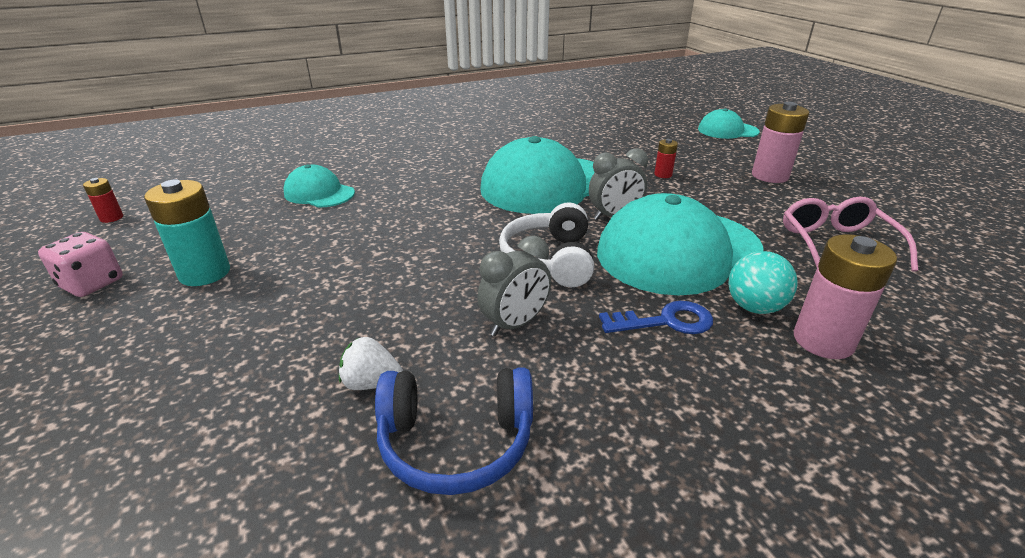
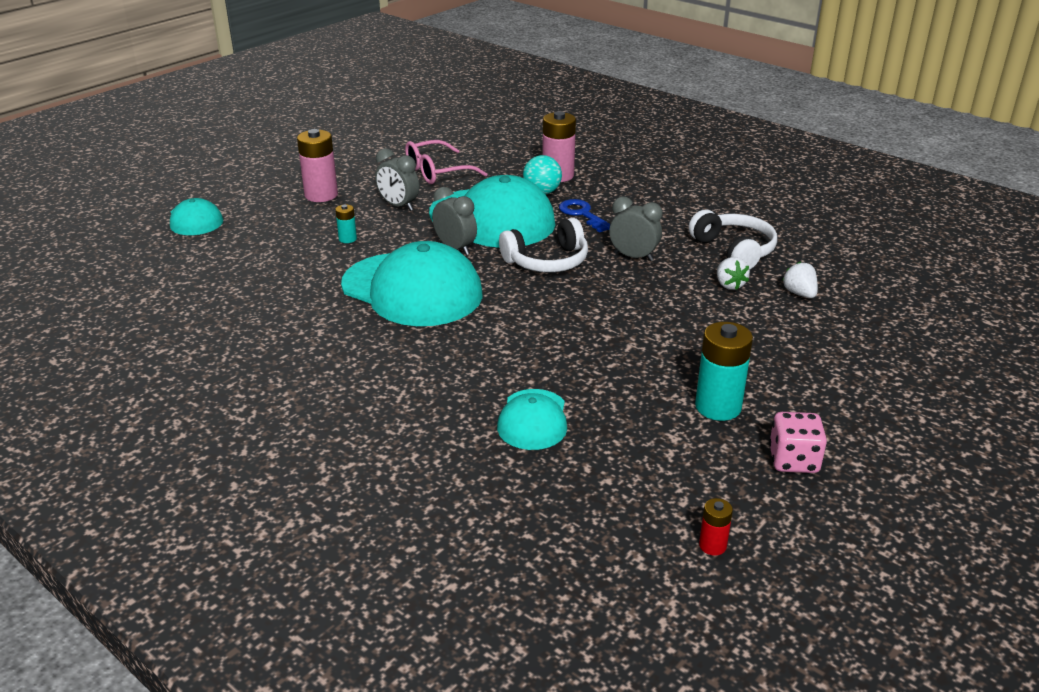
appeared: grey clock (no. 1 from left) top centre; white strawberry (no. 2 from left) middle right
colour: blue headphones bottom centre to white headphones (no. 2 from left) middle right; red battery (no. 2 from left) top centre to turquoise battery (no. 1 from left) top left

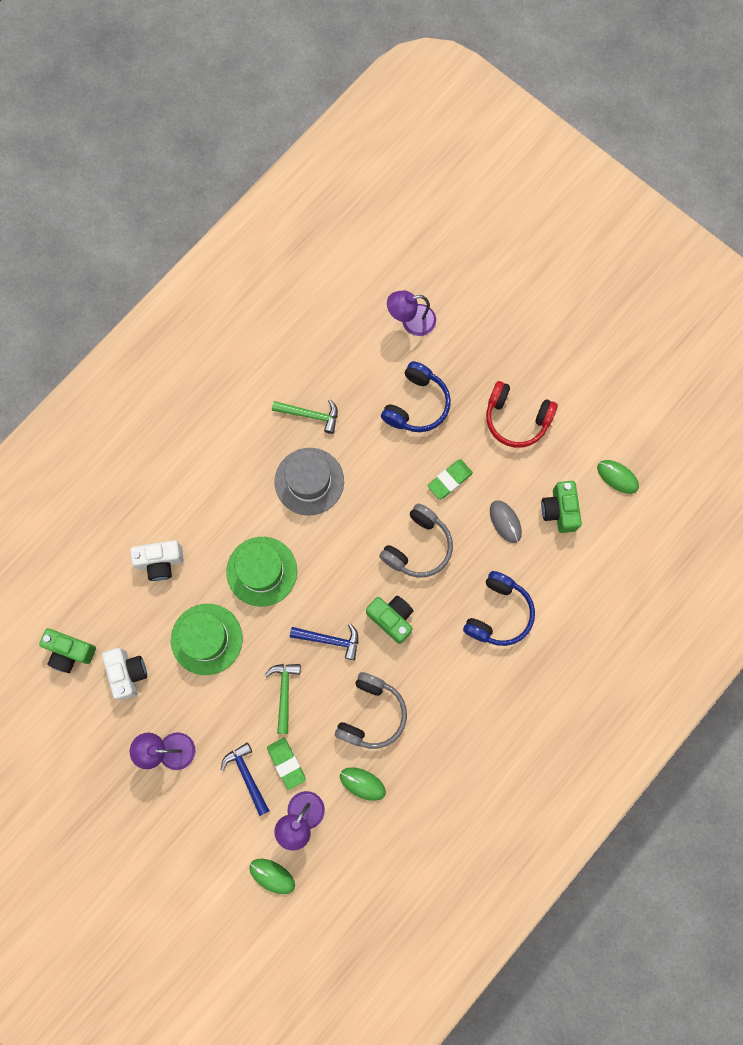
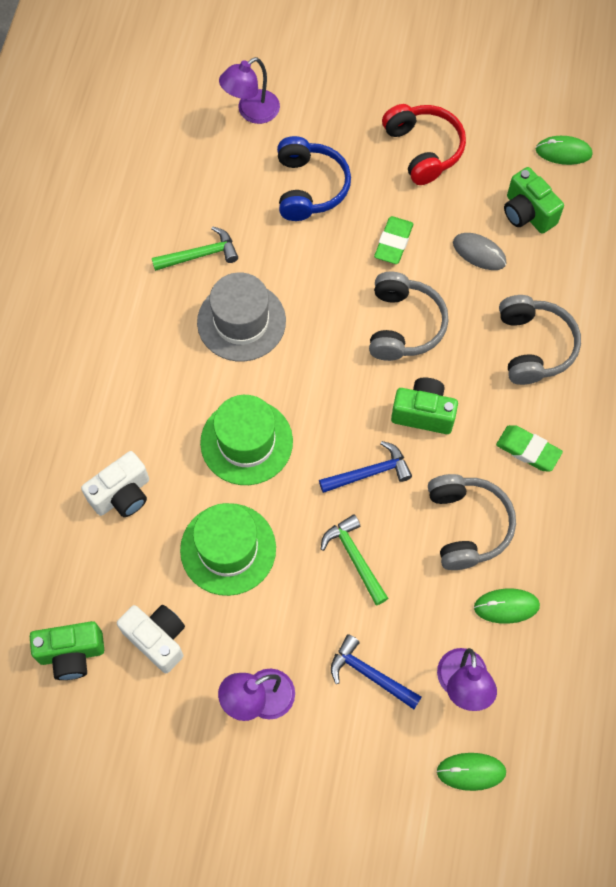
relocated: green eraser (no. 1 from left in the first image) bottom centre to green eraser (no. 2 from left) middle right
colour: blue headphones (no. 2 from left) middle right to grey headphones (no. 3 from left) middle right
spun: red headphones middle right = top right 105 degrees counterclockwise

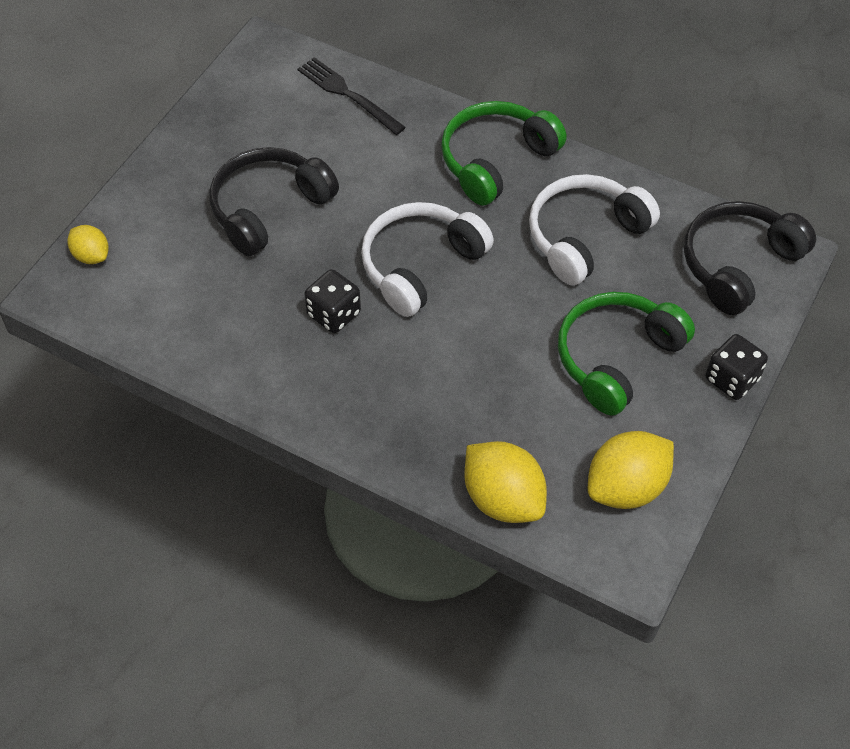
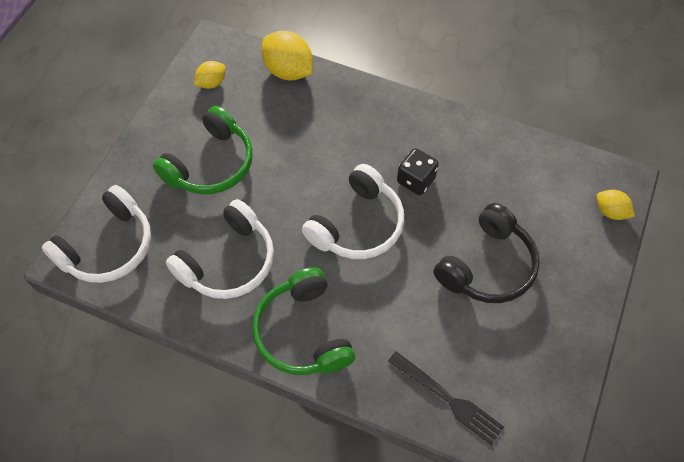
missing: black dice (no. 2 from left) middle right
colour: black headphones (no. 2 from left) middle right to white headphones (no. 1 from left) middle left
spun: green headphones (no. 1 from left in the first image) top centre = bottom centre 120 degrees clockwise
size: yellow lemon (no. 3 from left in the first image) middle right = top left x0.56

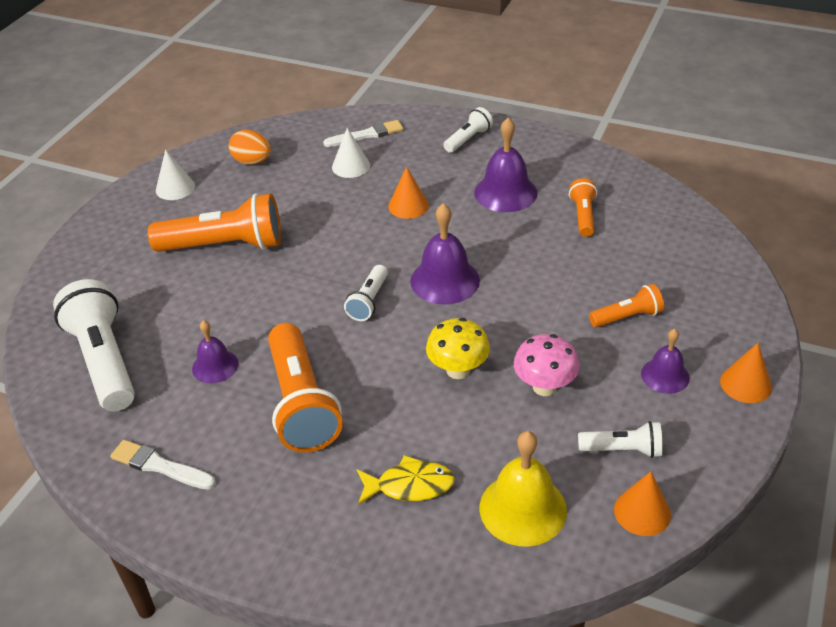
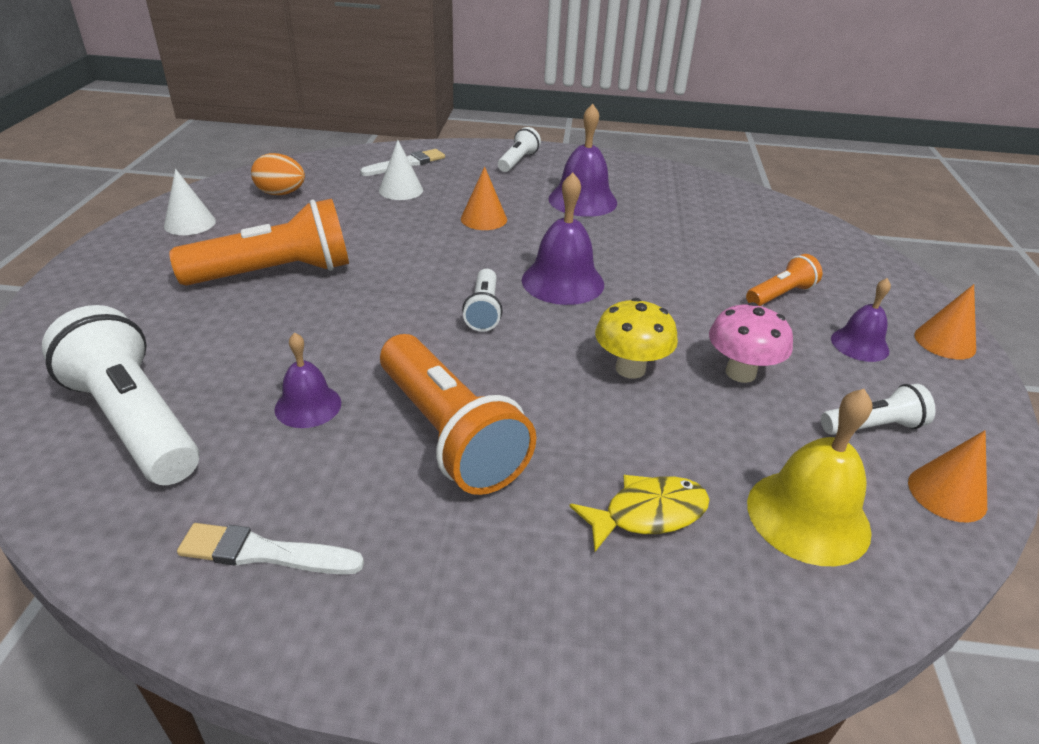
missing: orange flashlight (no. 3 from left) top right

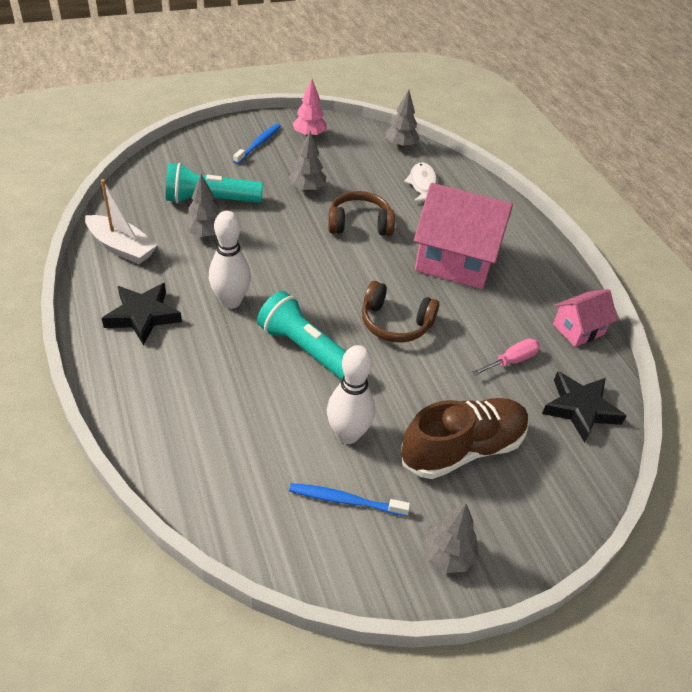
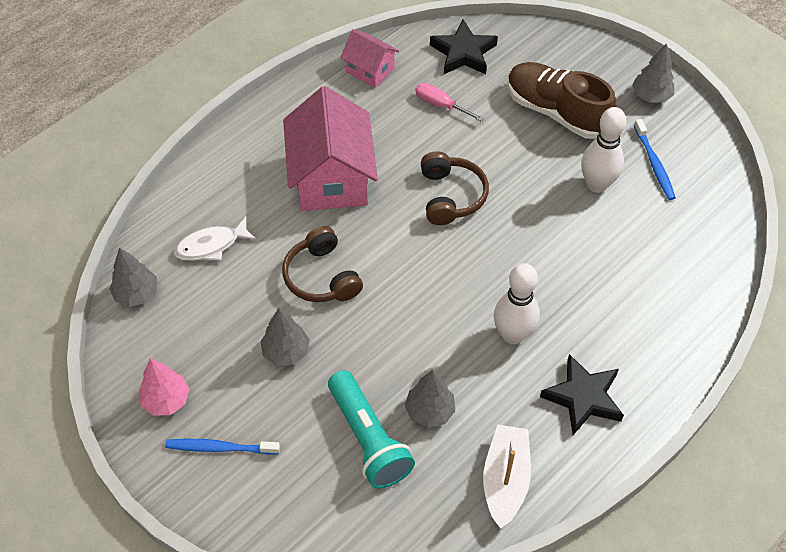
missing: turquoise flashlight (no. 2 from left) centre

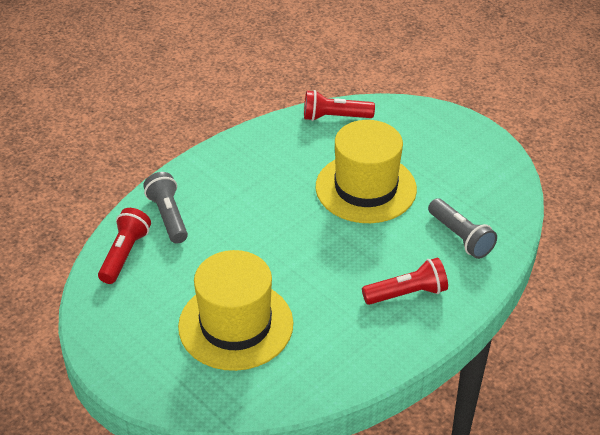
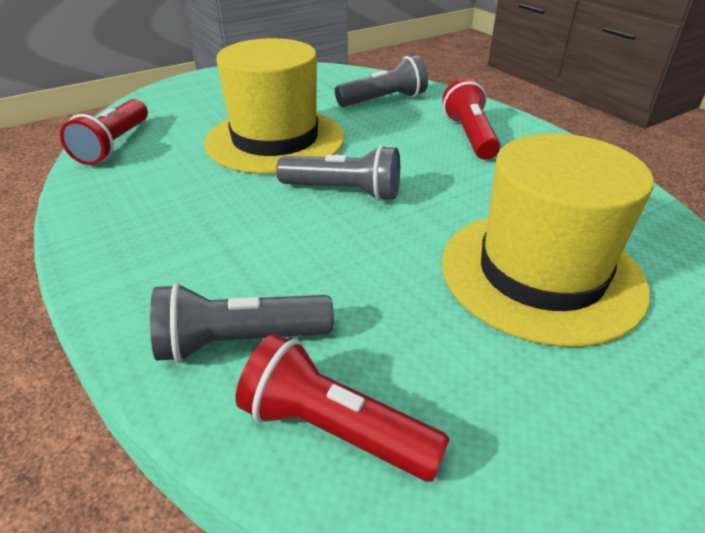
appeared: grey flashlight (no. 2 from left) top centre

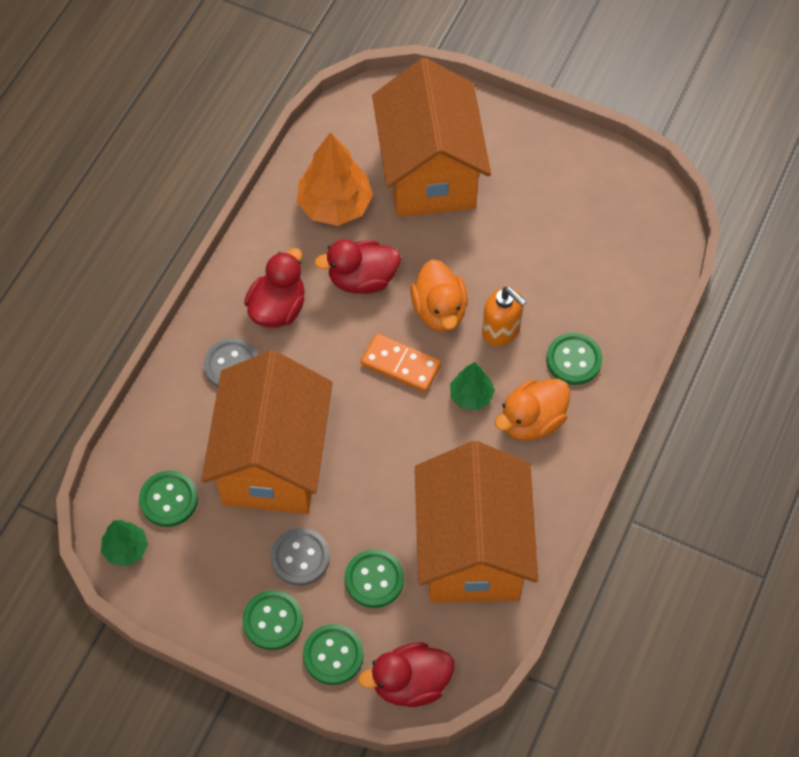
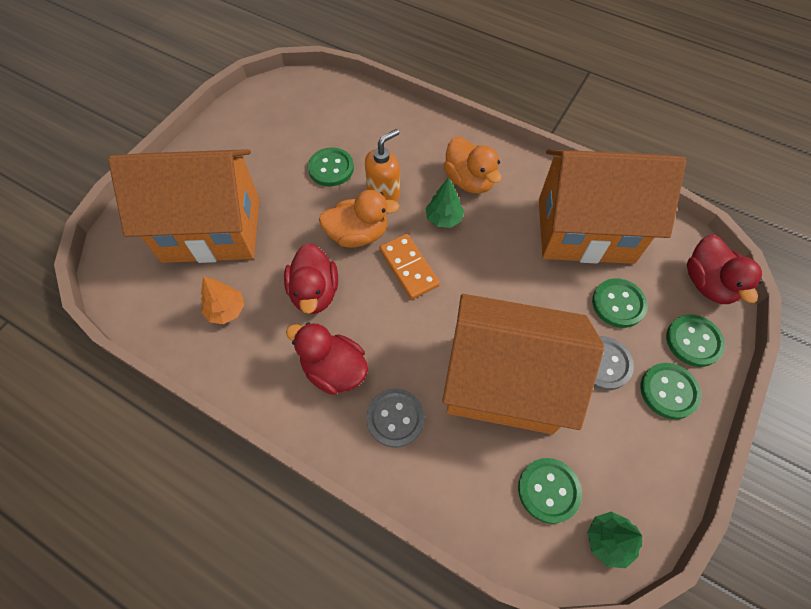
relocated: green button (no. 5 from left in the first image) middle right to green button (no. 1 from left) top centre
spun: orange domino centre = centre 60 degrees counterclockwise
size: orange tree top centre = middle left x0.56

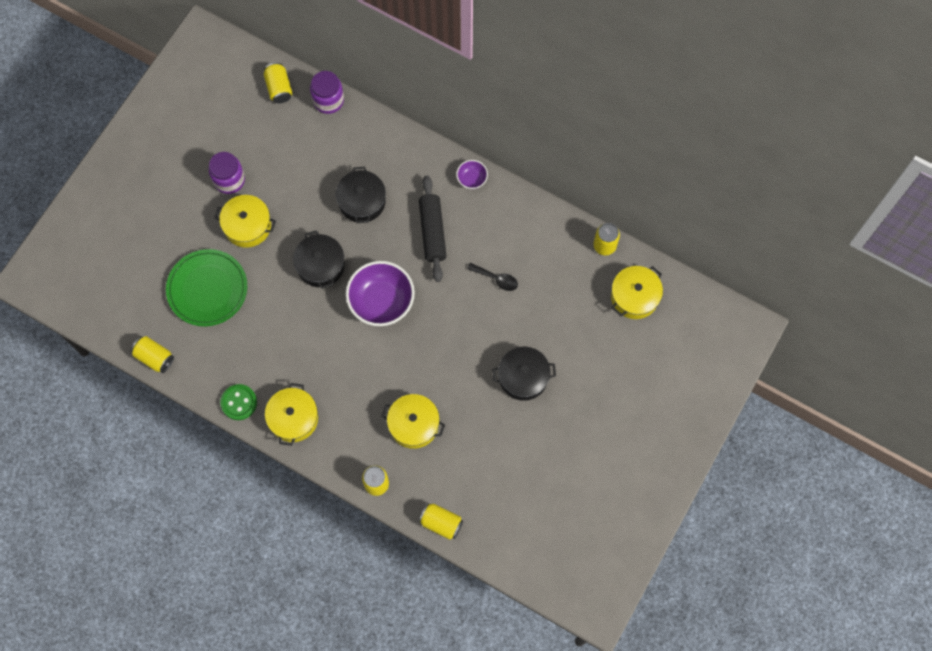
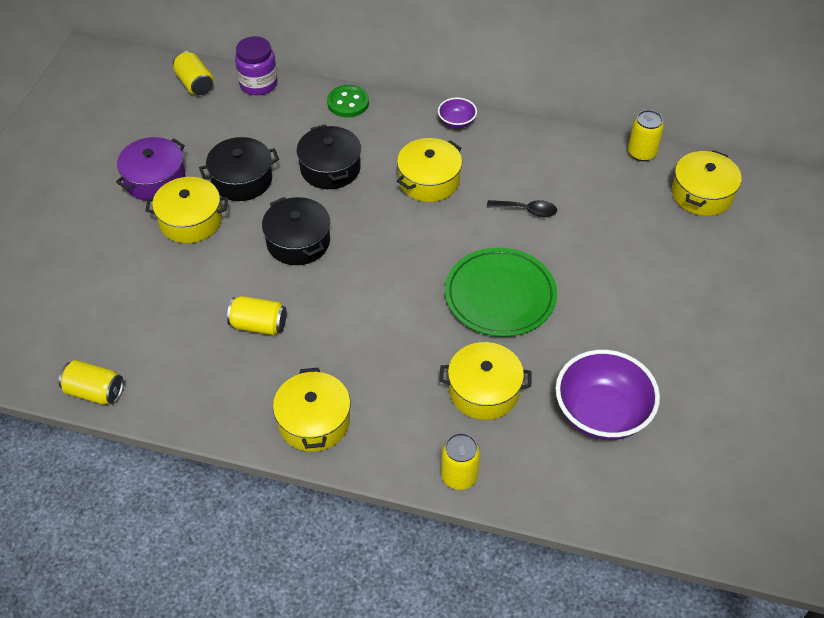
relocated: green plate middle left to centre; green button middle left to top centre; purple bowl (no. 1 from left in the first image) centre to purple bowl (no. 2 from left) middle right; yellow can (no. 4 from left in the first image) bottom centre to yellow can (no. 3 from left) middle left; black pot (no. 3 from left in the first image) centre to black pot (no. 1 from left) top left
exchanged: purple jar (no. 1 from left) top left to purple pot top left; black rolling pin centre to yellow pot (no. 3 from left) top centre

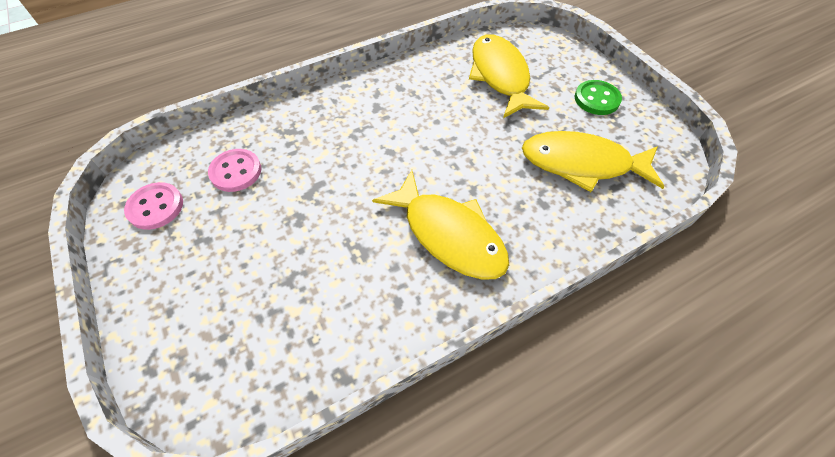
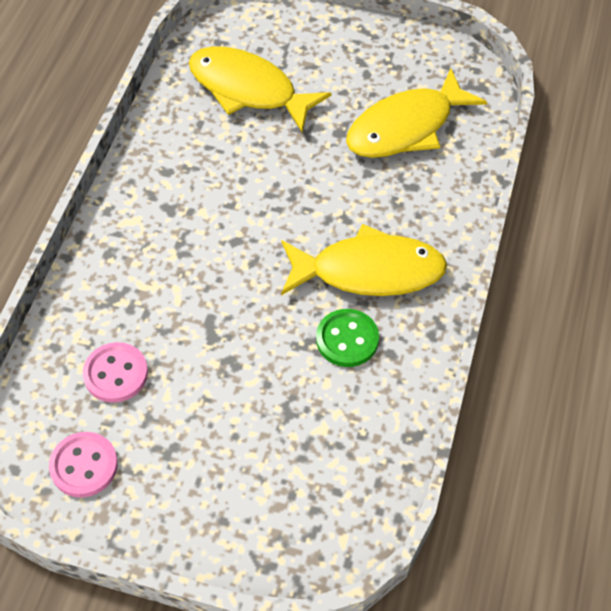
relocated: green button top right to centre

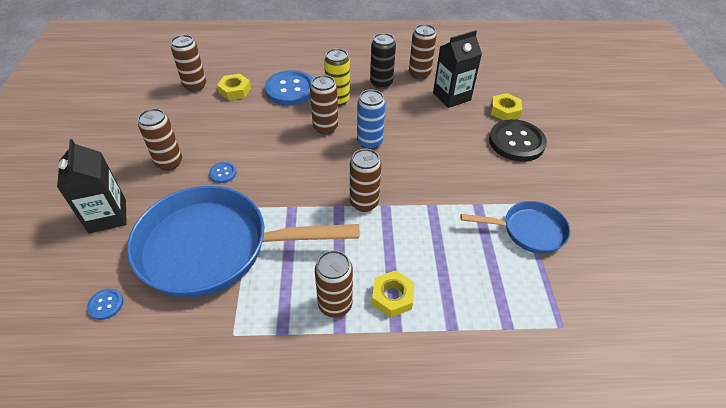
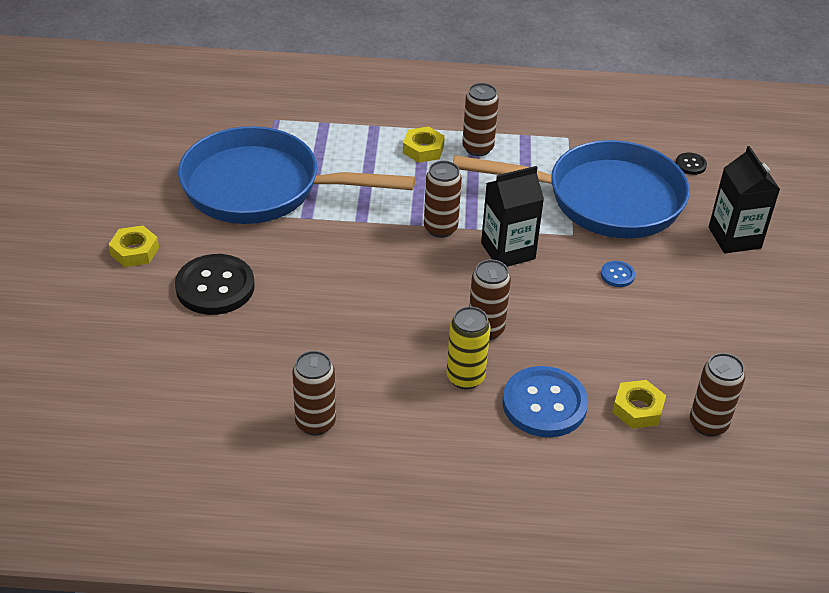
missing: brown can (no. 1 from left) middle left; blue can top centre; black can top centre
relocated: black carton (no. 2 from left in the first image) top centre to black carton (no. 1 from left) centre; yellow nut (no. 3 from left in the first image) top right to yellow nut (no. 1 from left) middle left
colour: blue button (no. 1 from left) bottom left to black button (no. 2 from left) top right
size: blue pan (no. 2 from left in the first image) middle right = top centre x1.98

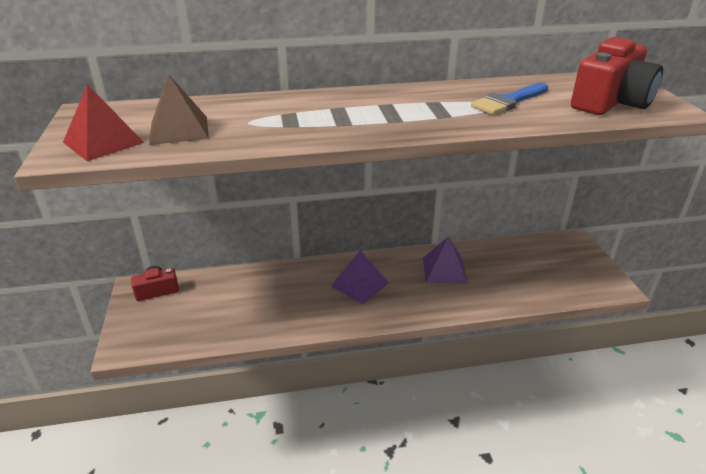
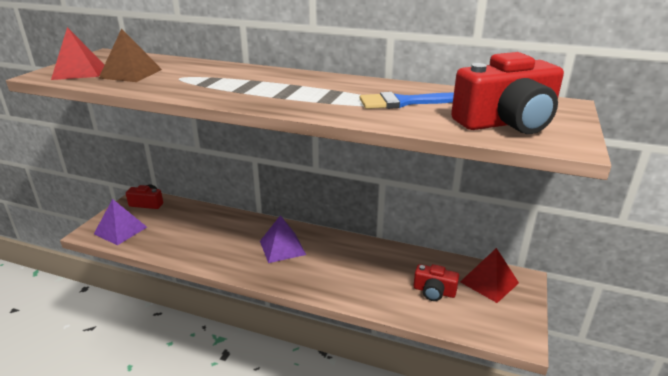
appeared: red camera (no. 2 from left) bottom centre; red pyramid (no. 2 from left) bottom right
relocated: purple pyramid (no. 2 from left in the first image) centre to purple pyramid (no. 1 from left) middle left

